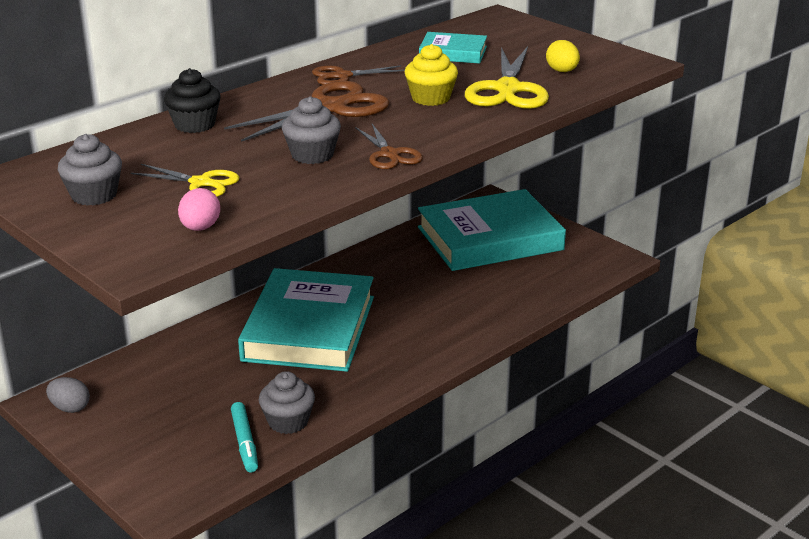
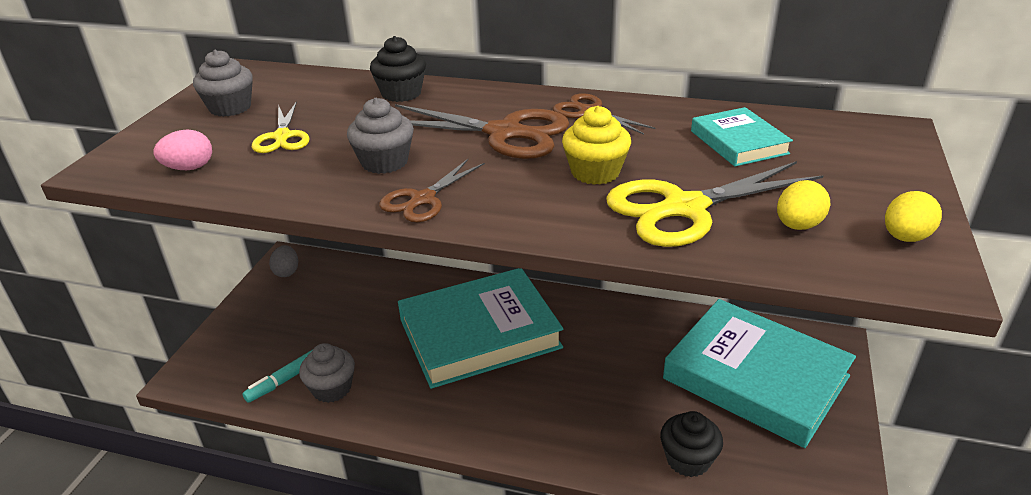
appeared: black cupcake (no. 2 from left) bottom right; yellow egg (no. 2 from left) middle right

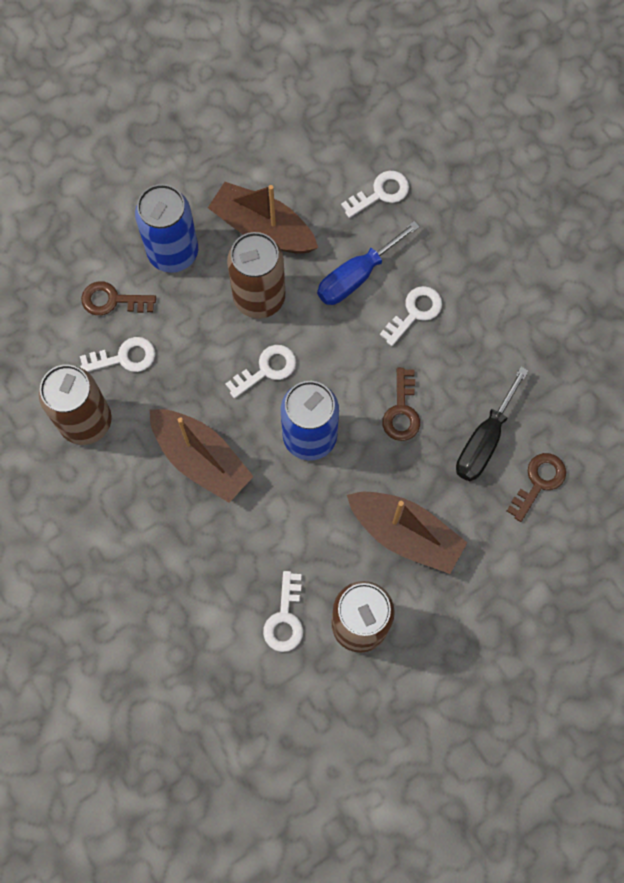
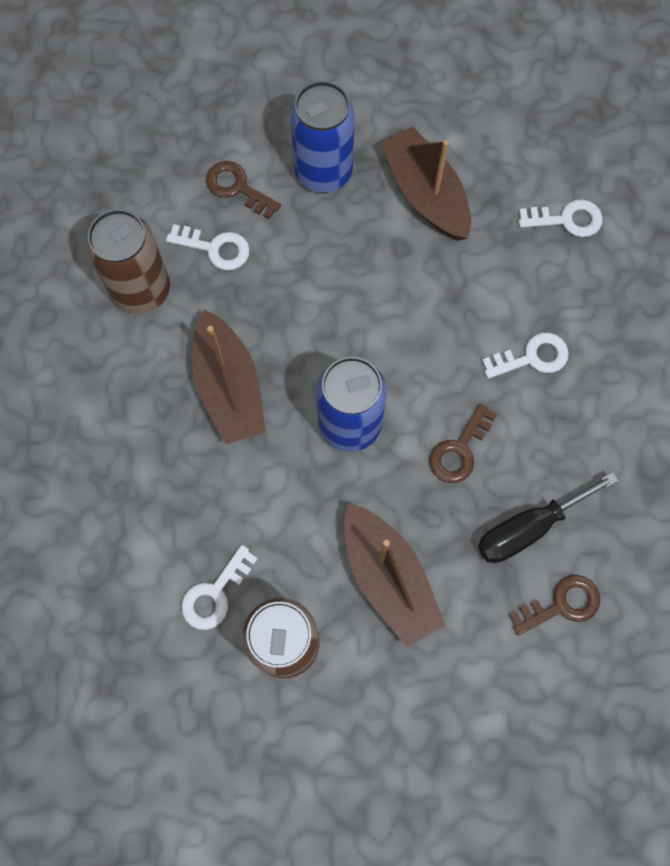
missing: white key (no. 2 from left) centre; brown can (no. 2 from left) top centre; blue screwdriver top centre

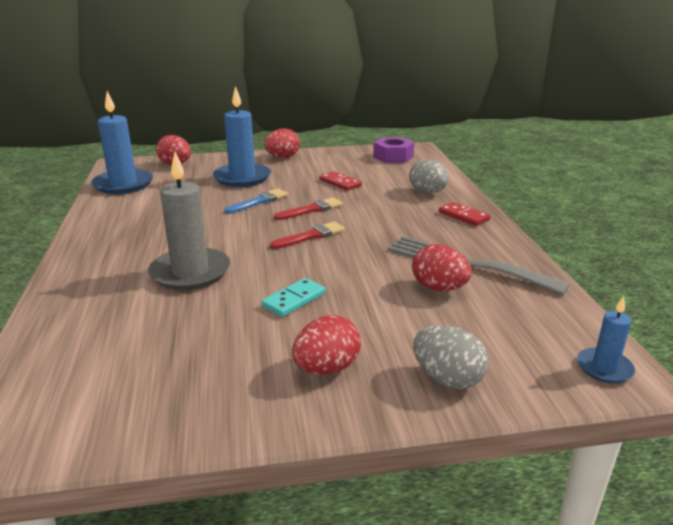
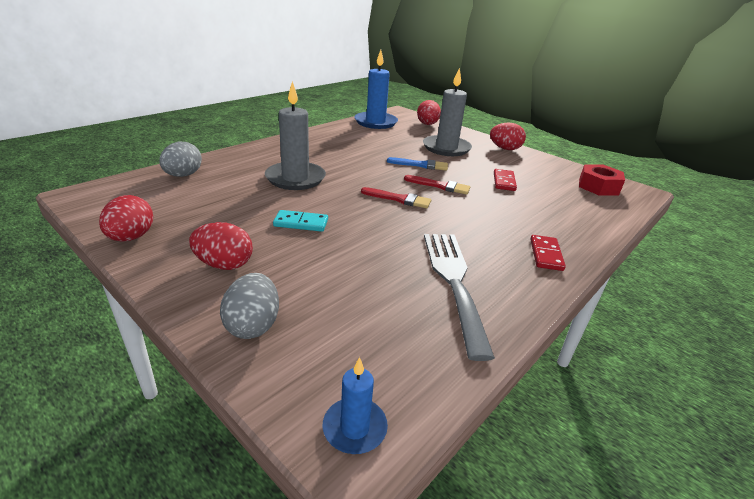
relocated: grey egg (no. 1 from left) centre to top left; red egg (no. 4 from left in the first image) centre to red egg (no. 1 from left) middle left
colour: blue candle (no. 2 from left) top centre to grey candle (no. 2 from left) top centre; purple nut top centre to red nut middle right

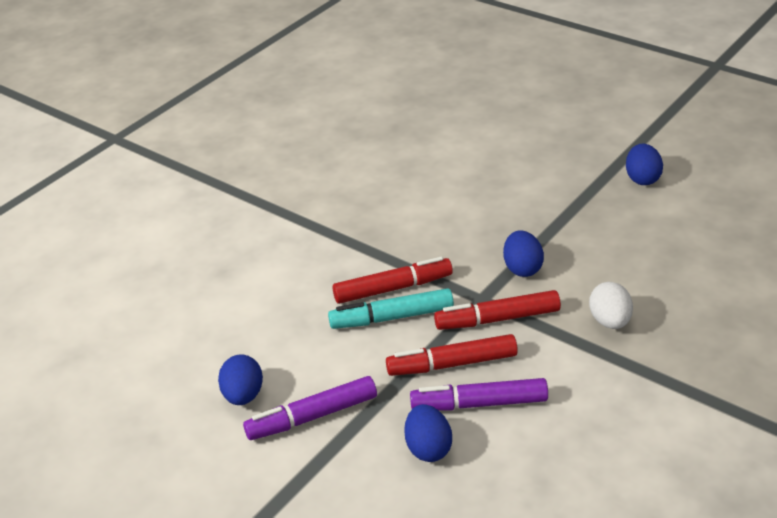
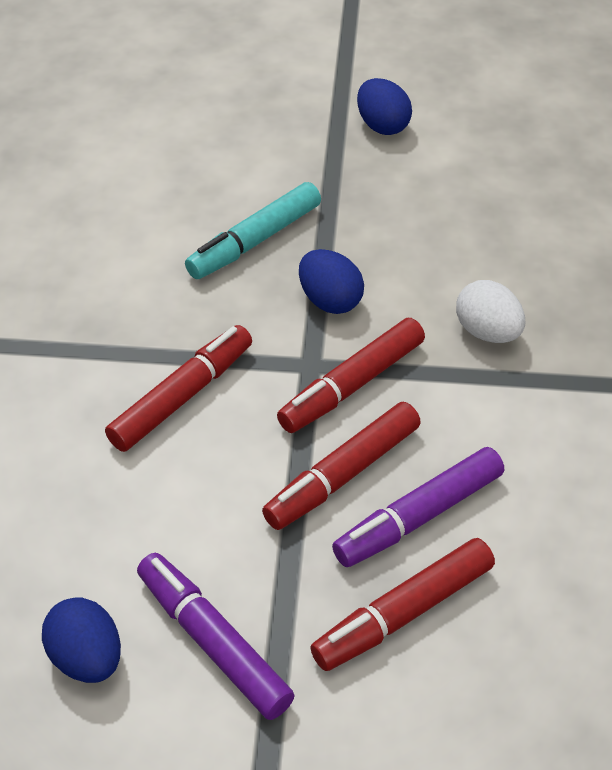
relocated: turquoise marker centre to top centre
exchanged: blue egg (no. 2 from left) bottom centre to red marker (no. 4 from left) bottom centre
spun: purple marker (no. 1 from left) bottom centre = bottom centre 105 degrees clockwise

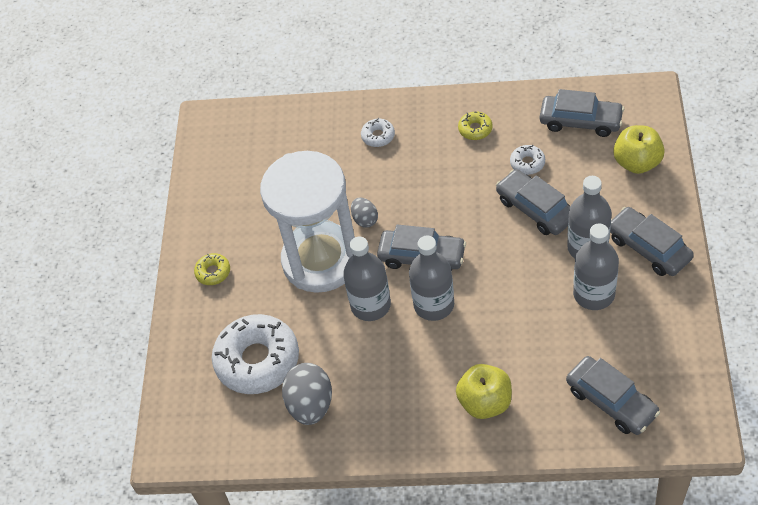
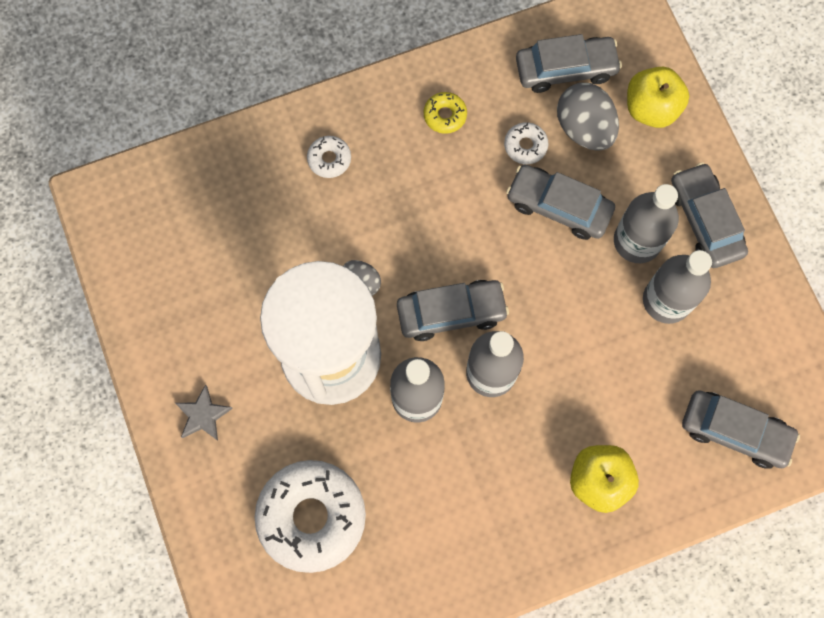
relocated: grey egg (no. 1 from left in the first image) bottom centre to grey egg (no. 2 from left) top right
exchanged: yellow donut (no. 1 from left) middle left to grey star bottom left
spun: grey car (no. 5 from left in the first image) middle right = middle right 45 degrees clockwise

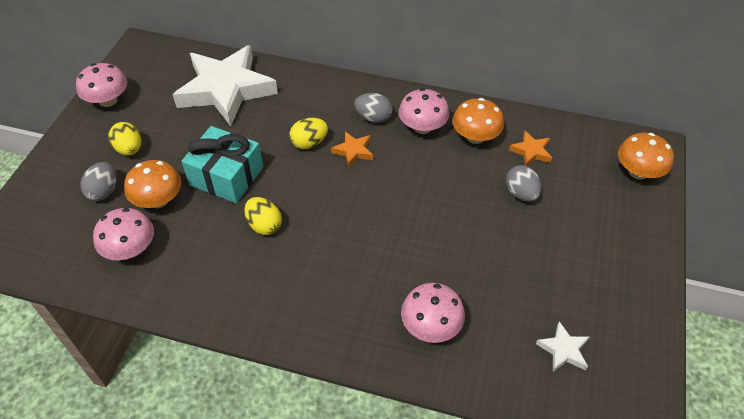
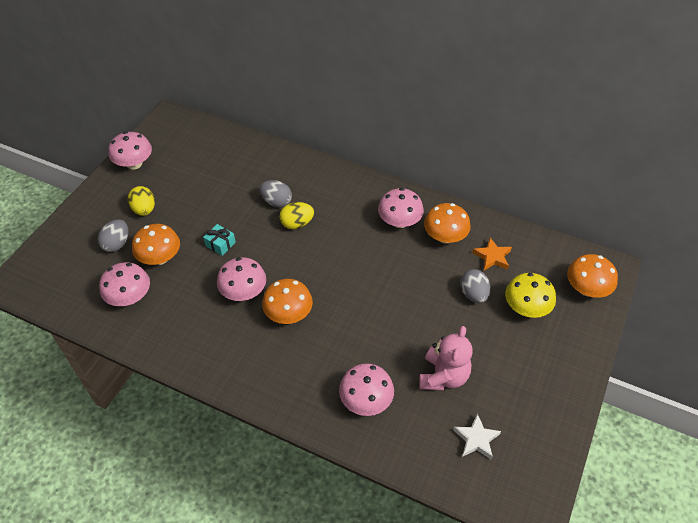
missing: white star (no. 1 from left) top left; orange star (no. 1 from left) centre
appeared: orange mushroom (no. 2 from left) centre; pink teddy bear bottom centre; yellow mushroom middle right
relocated: grey egg (no. 2 from left) top centre to centre
exchanged: yellow egg (no. 2 from left) centre to pink mushroom (no. 3 from left) centre
size: turquoise gift middle left = middle left x0.46

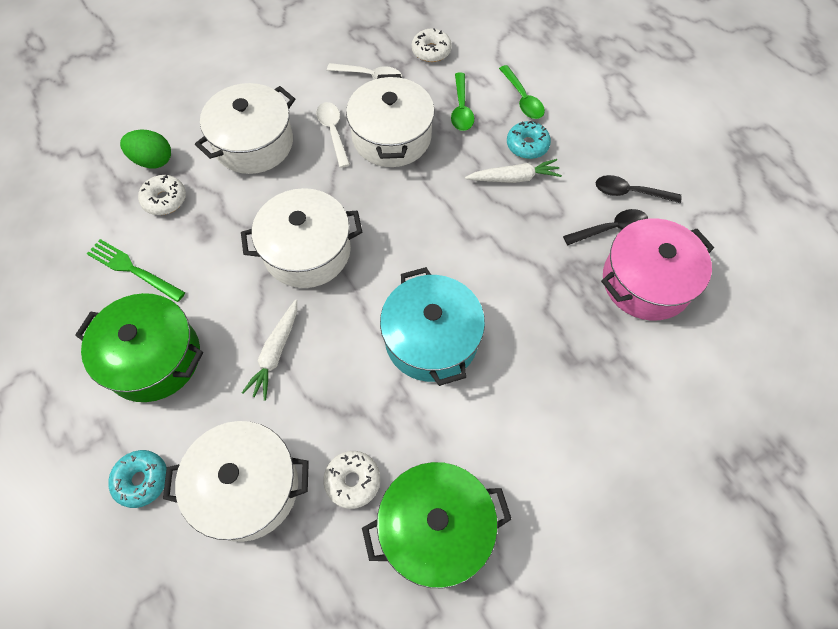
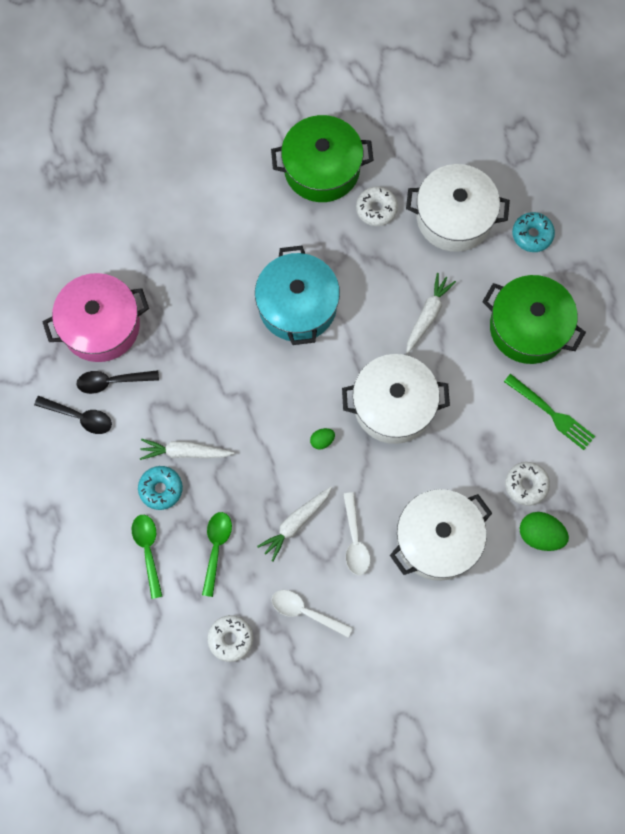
appeared: green egg (no. 1 from left) centre
exchanged: white pot (no. 4 from left) top centre to white carrot (no. 2 from left) centre

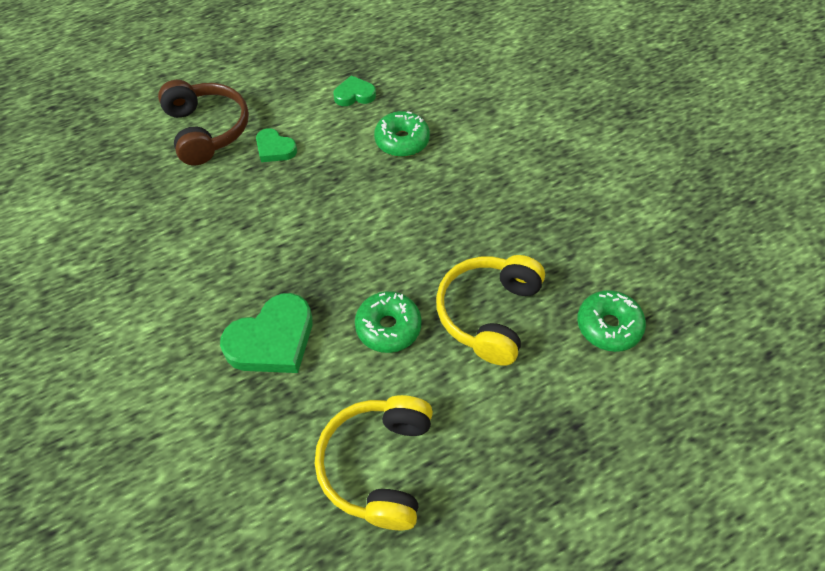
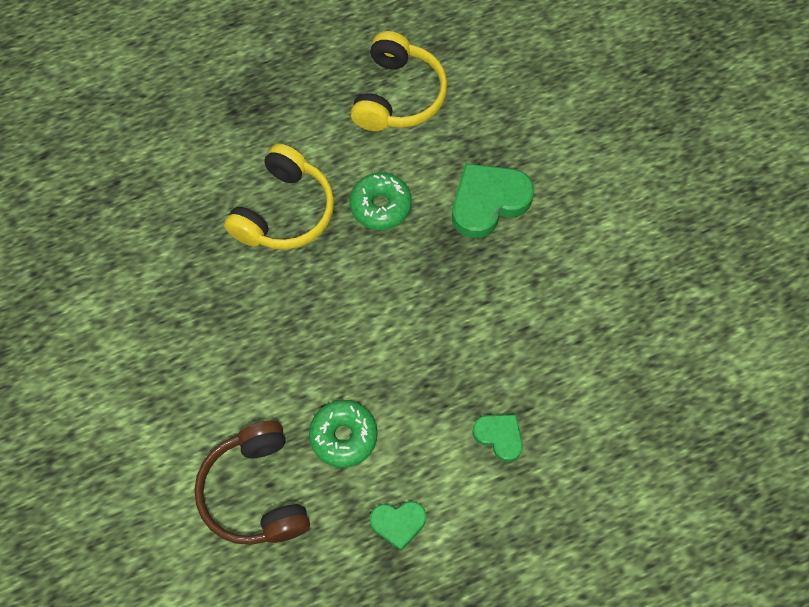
missing: green donut (no. 3 from left) middle right
relocated: brown headphones top left to bottom left

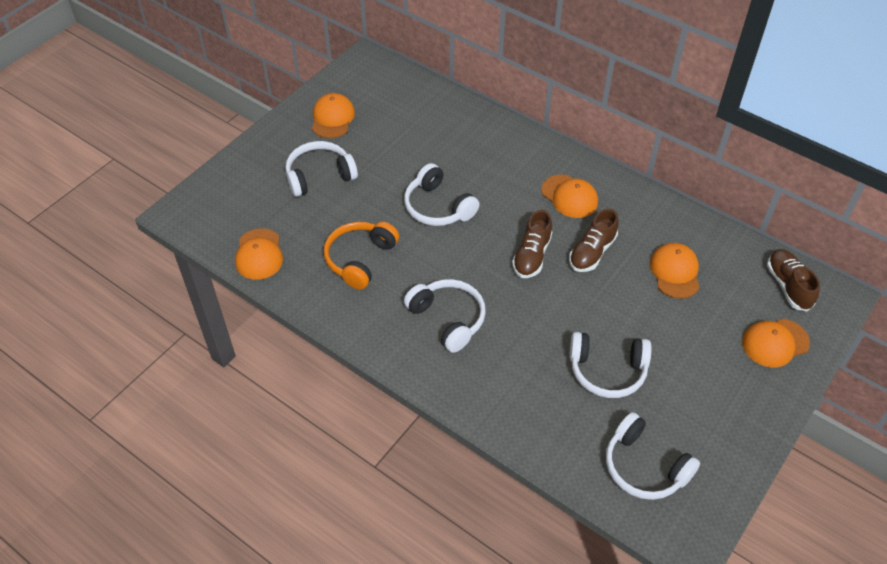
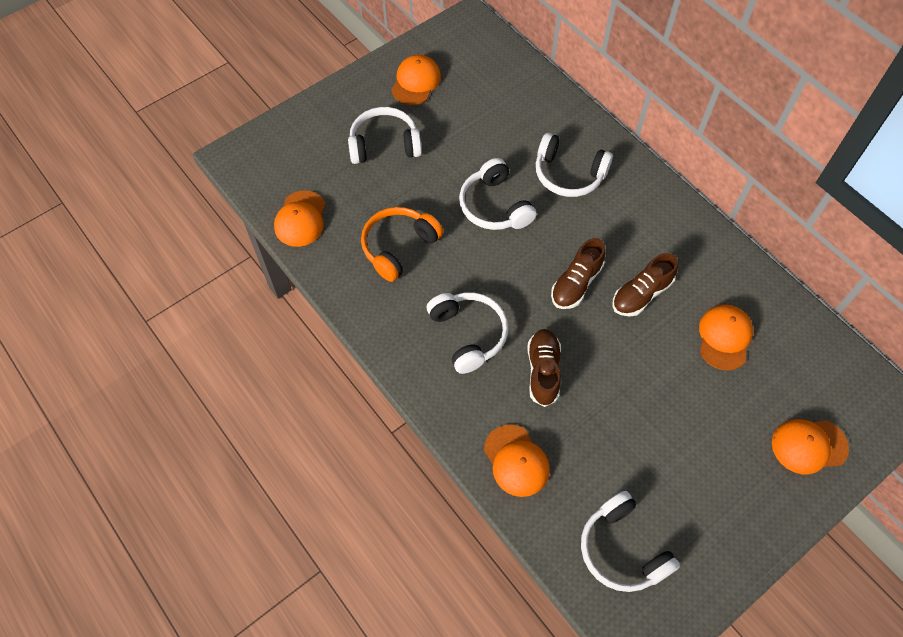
relocated: orange cap (no. 3 from left) centre to bottom centre; white headphones (no. 4 from left) middle right to top centre; brown shoe (no. 3 from left in the first image) middle right to brown shoe (no. 1 from left) centre

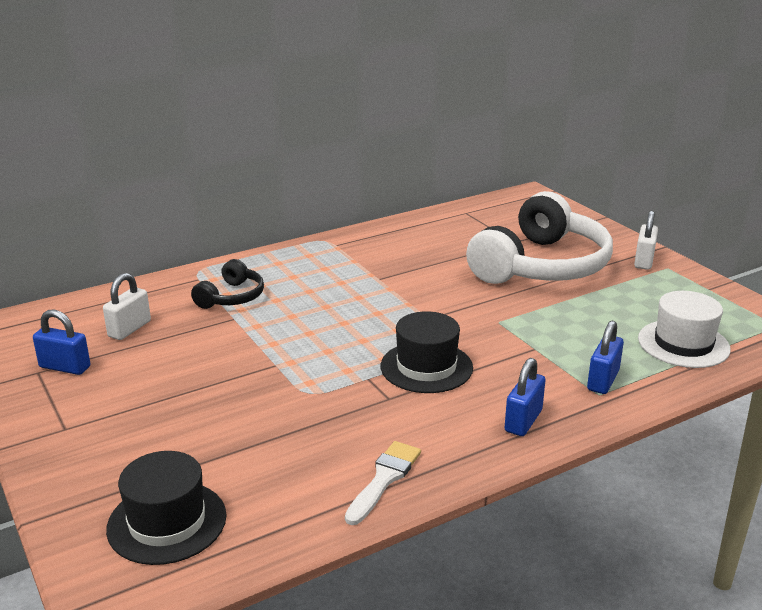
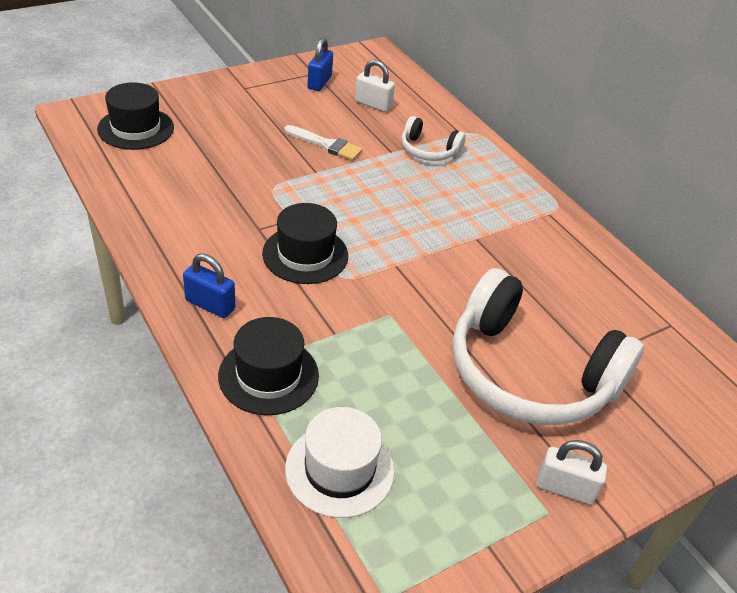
relocated: white brush bottom centre to top centre
exchanged: blue padlock (no. 3 from left) middle right to black hat (no. 2 from left) centre
colour: black headphones middle left to white headphones (no. 1 from left) top centre

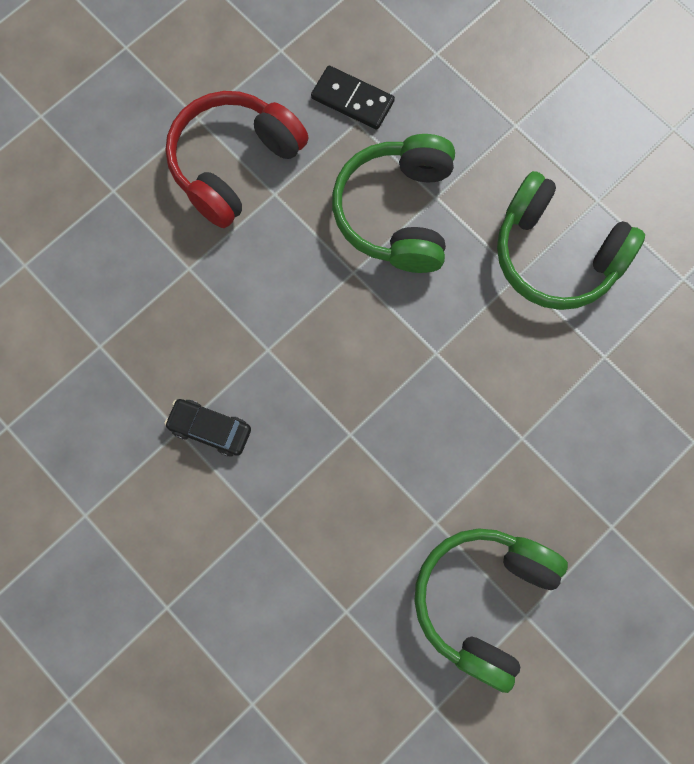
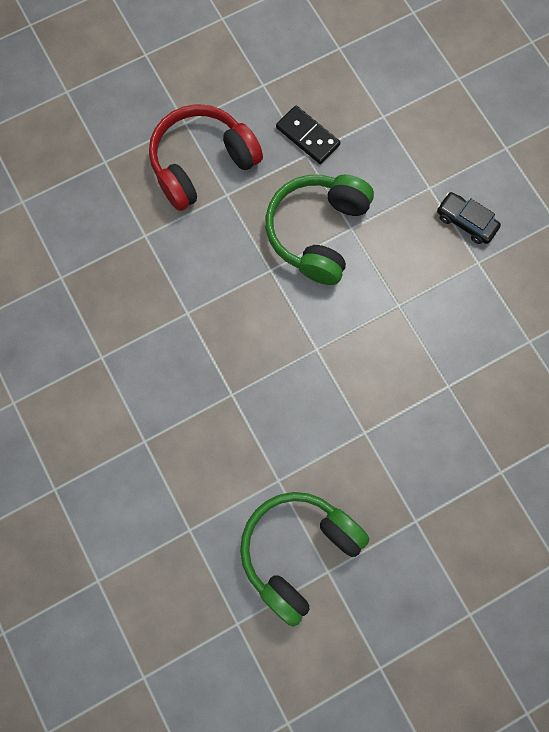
missing: green headphones (no. 3 from left) top right
relocated: black car middle left to top right

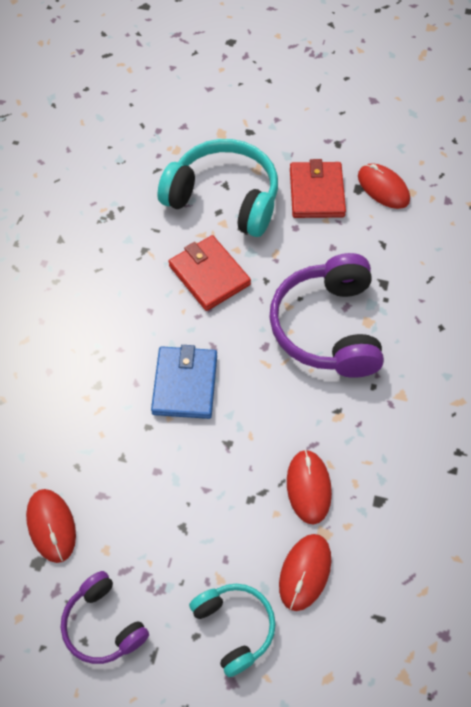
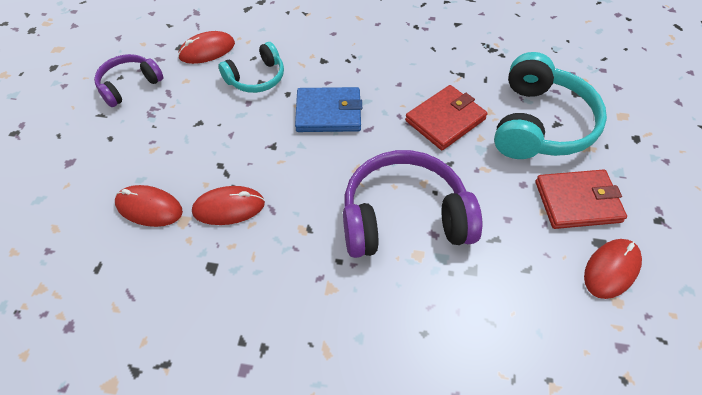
relocated: turquoise headphones (no. 2 from left in the first image) bottom centre to turquoise headphones (no. 1 from left) top centre

